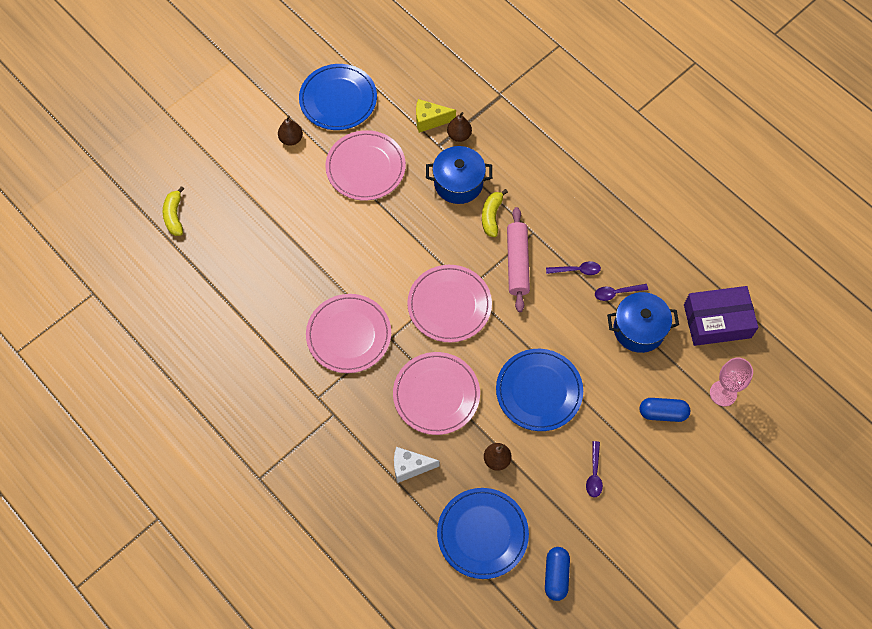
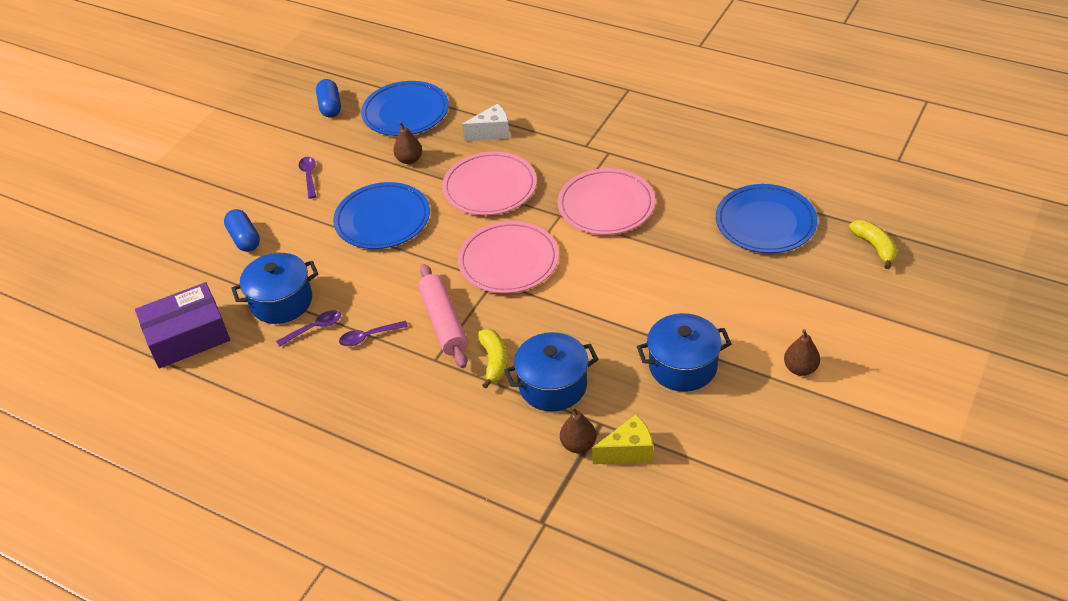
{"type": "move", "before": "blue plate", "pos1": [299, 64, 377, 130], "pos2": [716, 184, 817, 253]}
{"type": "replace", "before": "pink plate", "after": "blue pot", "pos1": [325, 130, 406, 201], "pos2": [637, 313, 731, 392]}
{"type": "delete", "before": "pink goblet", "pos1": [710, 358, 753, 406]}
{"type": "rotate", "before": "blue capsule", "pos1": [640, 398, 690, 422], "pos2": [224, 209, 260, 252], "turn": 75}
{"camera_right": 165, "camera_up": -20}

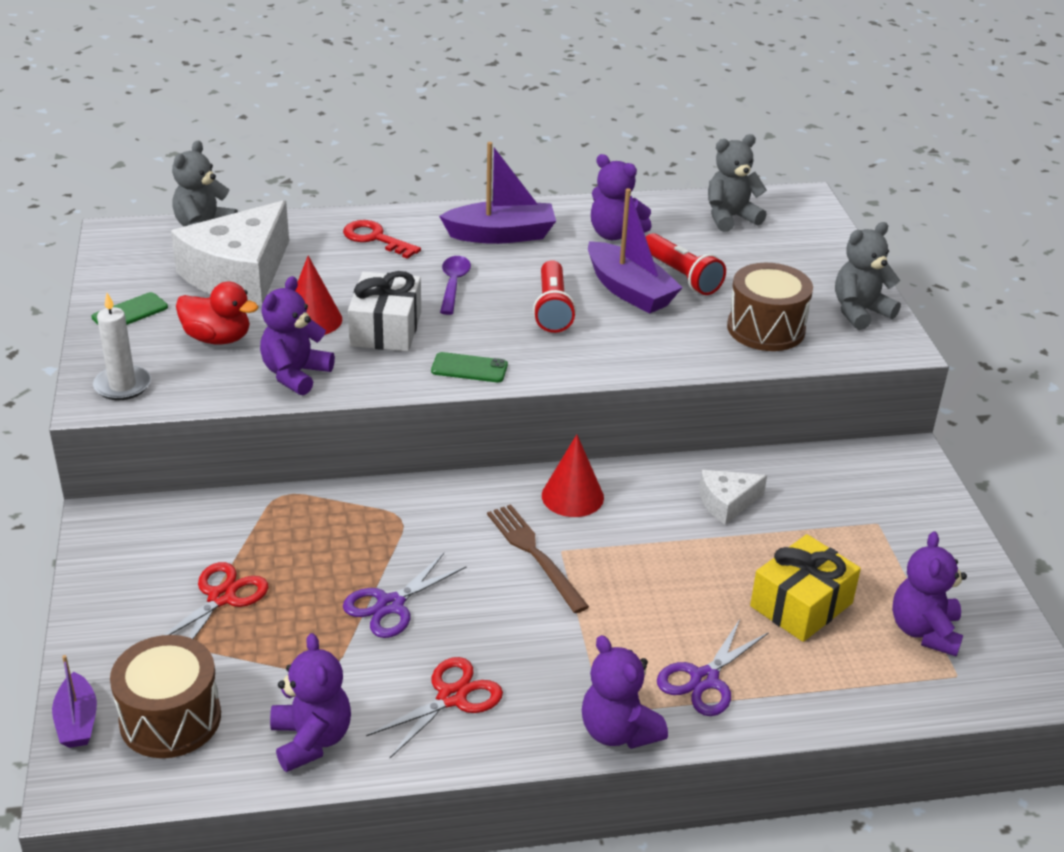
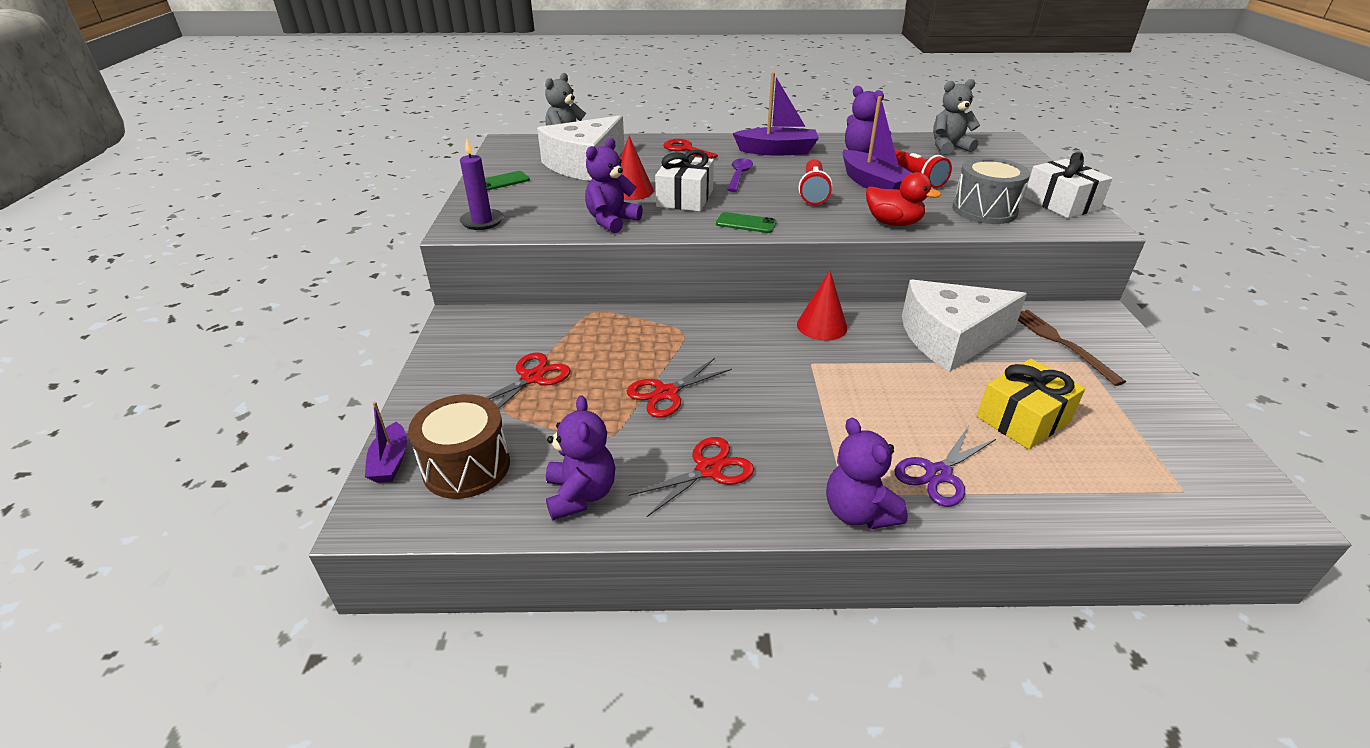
{"type": "replace", "before": "grey teddy bear", "after": "white gift", "pos1": [835, 222, 901, 330], "pos2": [1024, 152, 1113, 218]}
{"type": "recolor", "before": "brown drum", "after": "grey drum", "pos1": [727, 263, 813, 351], "pos2": [952, 157, 1030, 224]}
{"type": "move", "before": "red duck", "pos1": [176, 282, 259, 345], "pos2": [866, 172, 941, 226]}
{"type": "recolor", "before": "white candle", "after": "purple candle", "pos1": [93, 293, 151, 400], "pos2": [459, 138, 503, 230]}
{"type": "resize", "before": "white cheese", "pos1": [699, 470, 767, 525], "pos2": [902, 280, 1027, 371], "scale": 2.08}
{"type": "move", "before": "brown fork", "pos1": [487, 504, 589, 613], "pos2": [1018, 310, 1126, 386]}
{"type": "delete", "before": "purple teddy bear", "pos1": [892, 531, 967, 657]}
{"type": "recolor", "before": "purple scissors", "after": "red scissors", "pos1": [343, 553, 466, 638], "pos2": [627, 358, 732, 418]}
{"camera_right": 10, "camera_up": 0}

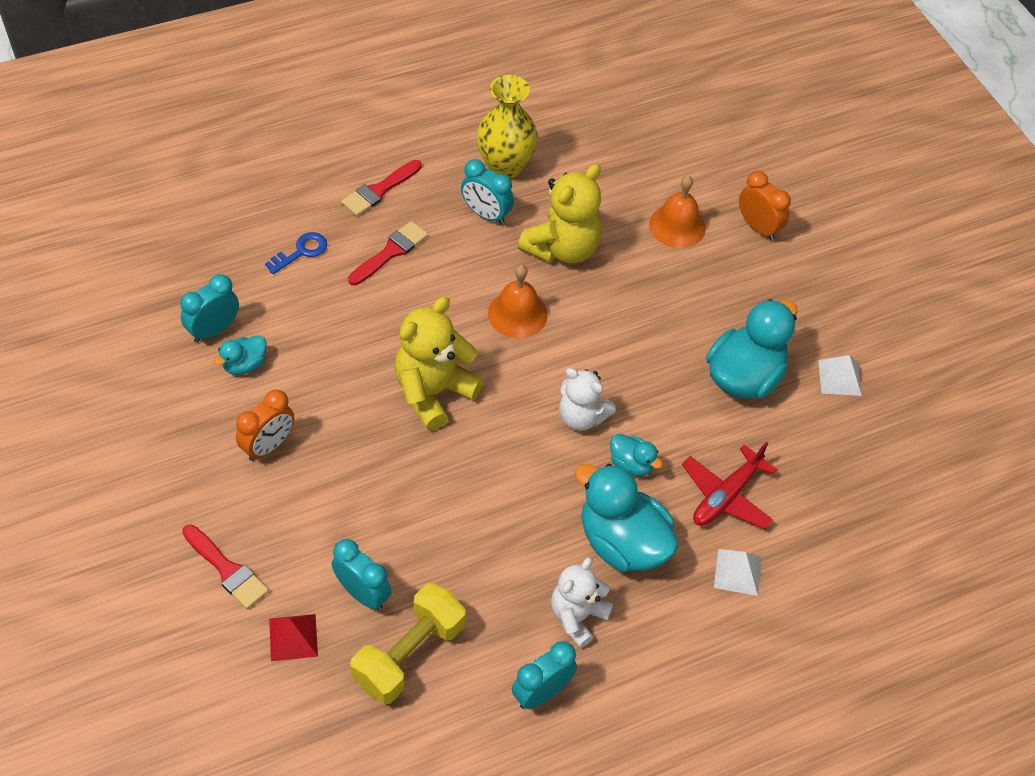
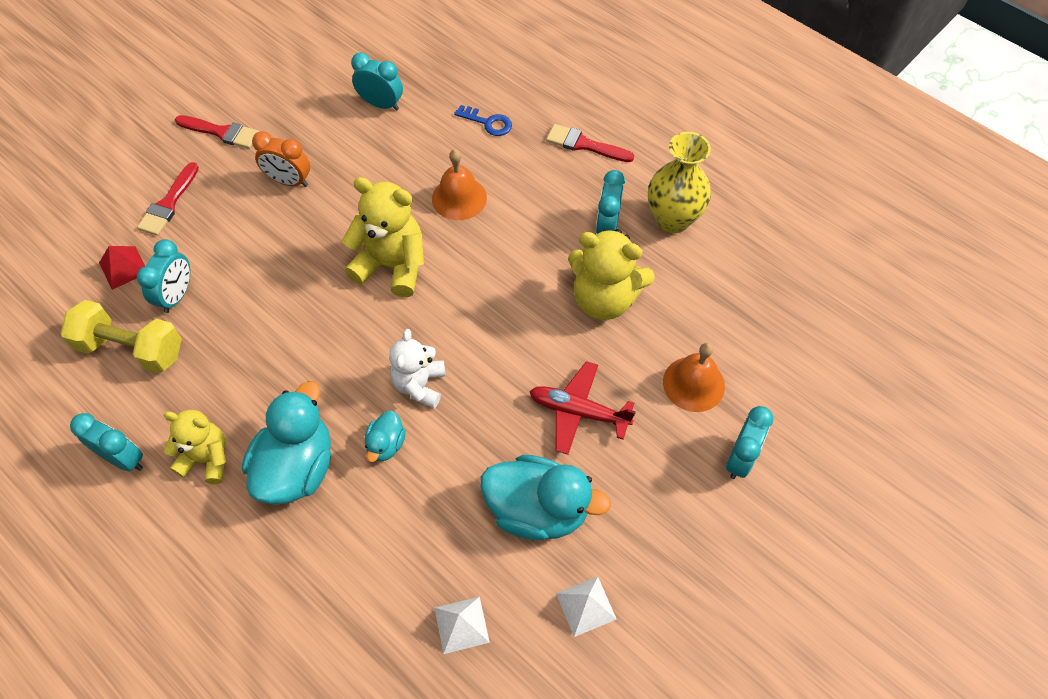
{"type": "recolor", "before": "orange clock", "after": "turquoise clock", "pos1": [739, 171, 791, 241], "pos2": [726, 406, 773, 479]}
{"type": "move", "before": "red brush", "pos1": [348, 221, 428, 286], "pos2": [175, 115, 259, 149]}
{"type": "move", "before": "orange bell", "pos1": [488, 265, 548, 338], "pos2": [432, 149, 487, 220]}
{"type": "delete", "before": "turquoise duck", "pos1": [213, 335, 266, 375]}
{"type": "move", "before": "red plane", "pos1": [682, 442, 777, 529], "pos2": [529, 361, 636, 455]}
{"type": "move", "before": "white pyramid", "pos1": [714, 549, 762, 596], "pos2": [435, 597, 490, 654]}
{"type": "recolor", "before": "white teddy bear", "after": "yellow teddy bear", "pos1": [551, 558, 613, 648], "pos2": [163, 410, 226, 484]}
{"camera_right": 70, "camera_up": 5}

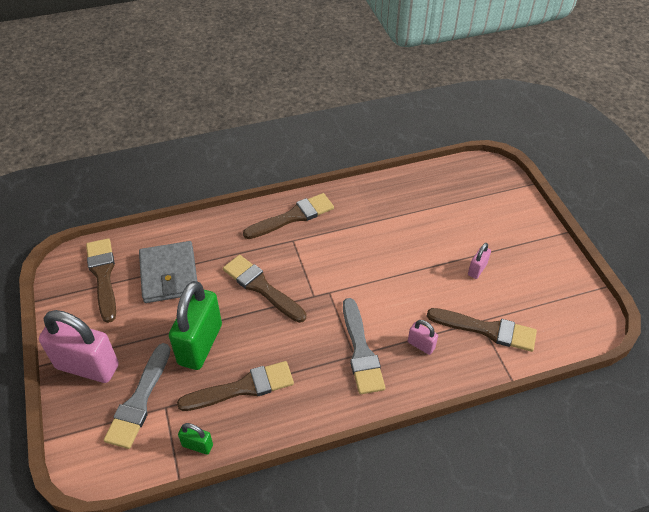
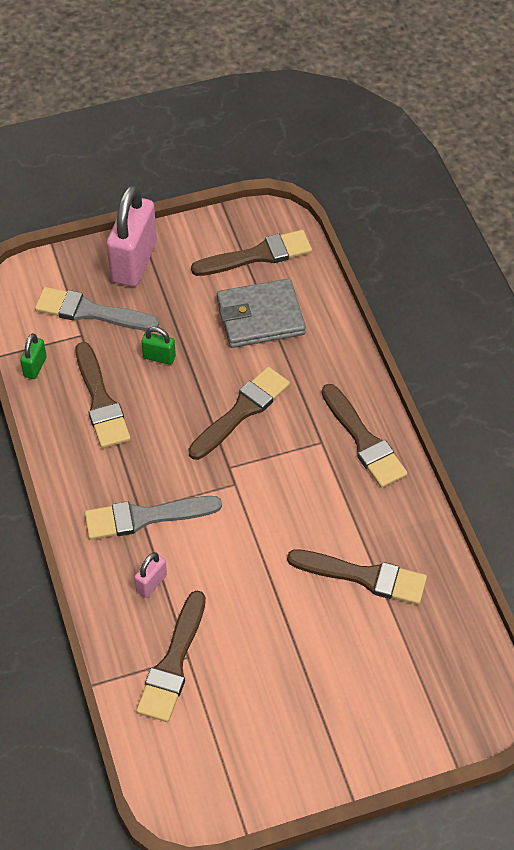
{"type": "delete", "before": "pink padlock", "pos1": [468, 243, 491, 279]}
{"type": "resize", "before": "green padlock", "pos1": [169, 281, 222, 370], "pos2": [141, 327, 176, 365], "scale": 0.45}
{"type": "insert", "after": "brown brush", "pos2": [287, 549, 427, 605]}
{"camera_right": 90, "camera_up": 5}

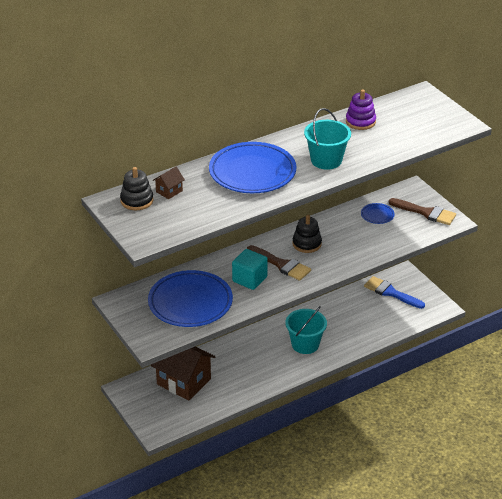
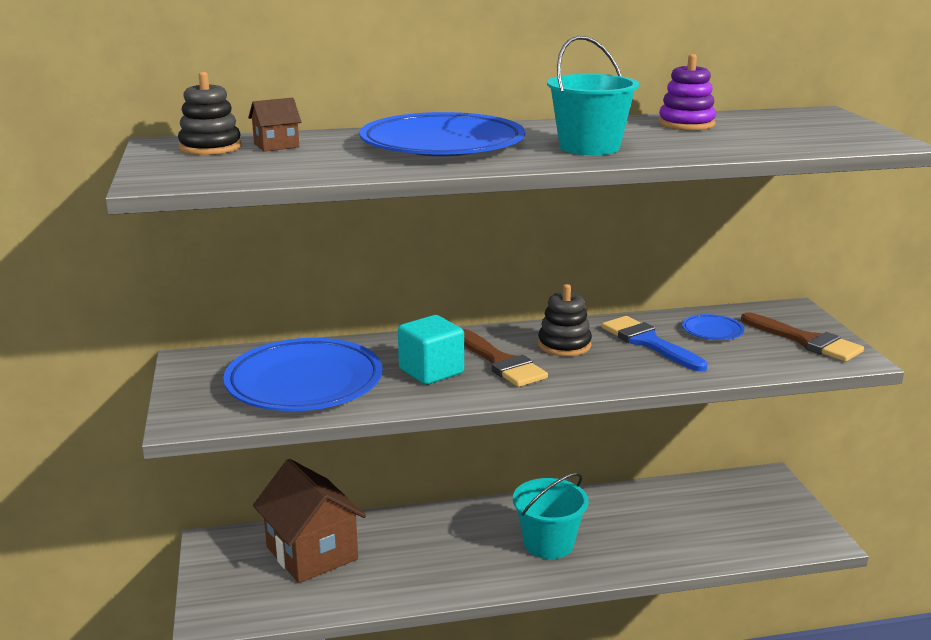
{"type": "move", "before": "blue brush", "pos1": [364, 276, 425, 309], "pos2": [602, 316, 707, 371]}
{"camera_right": 20, "camera_up": -15}

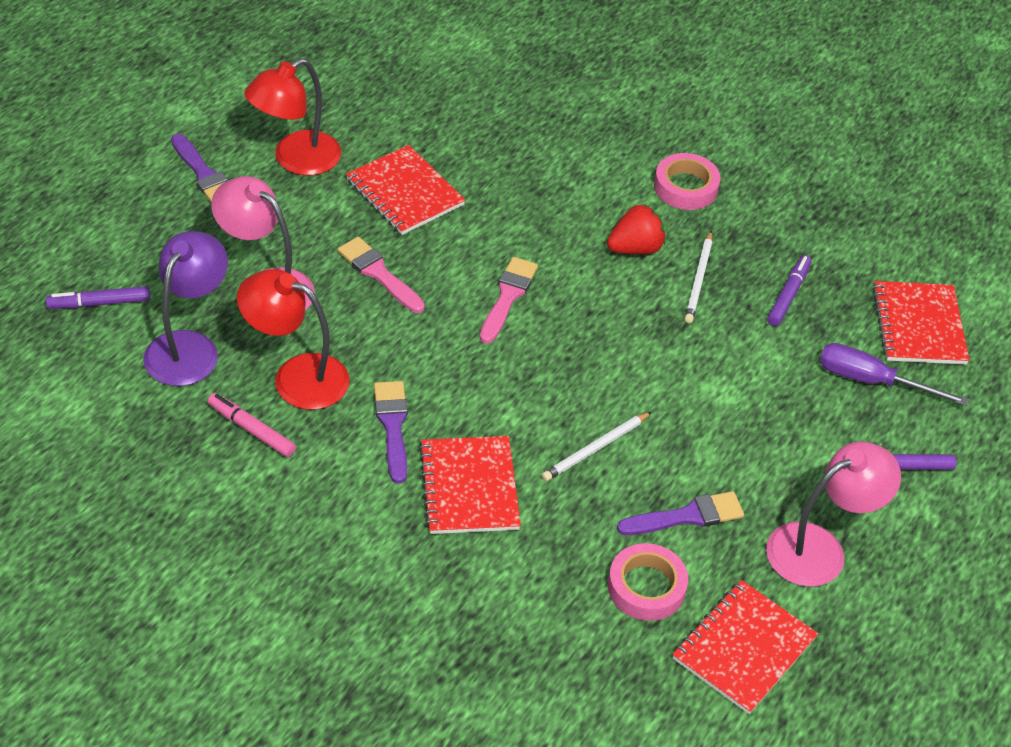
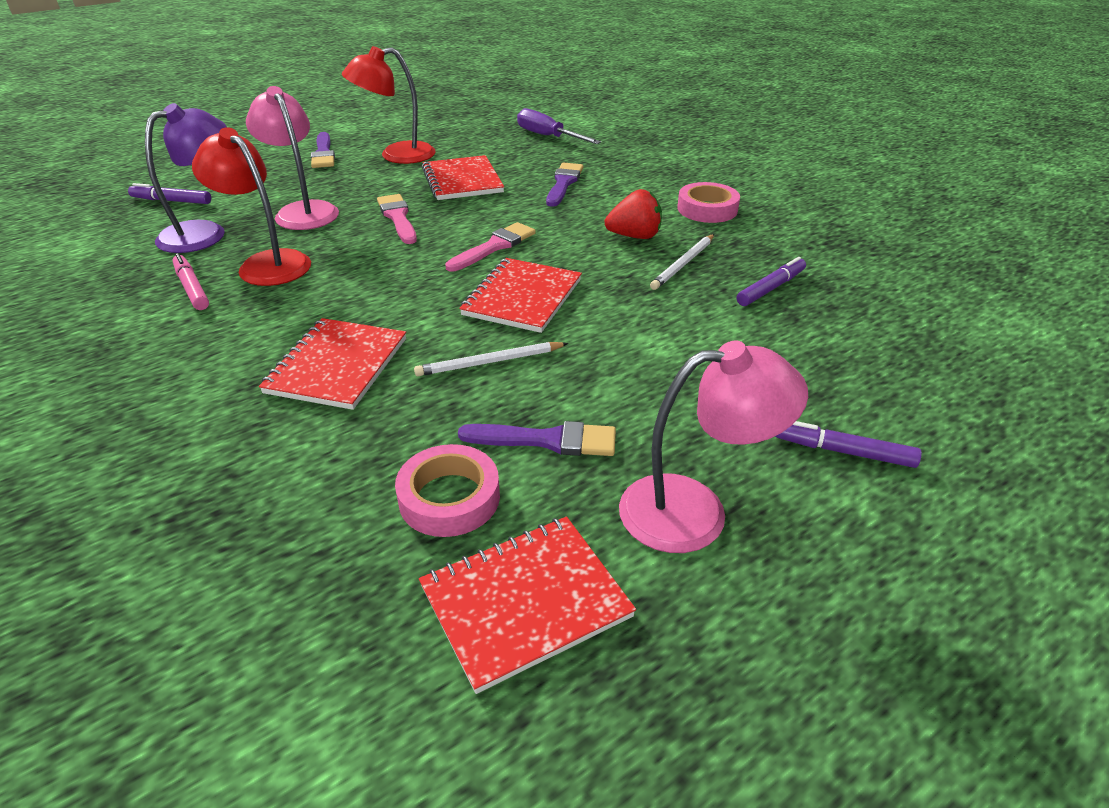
{"type": "move", "before": "red notebook", "pos1": [873, 281, 970, 365], "pos2": [459, 258, 582, 333]}
{"type": "move", "before": "purple screwdriver", "pos1": [819, 343, 969, 406], "pos2": [517, 108, 601, 144]}
{"type": "move", "before": "purple brush", "pos1": [374, 381, 408, 484], "pos2": [546, 162, 583, 207]}
{"camera_right": 25, "camera_up": -10}

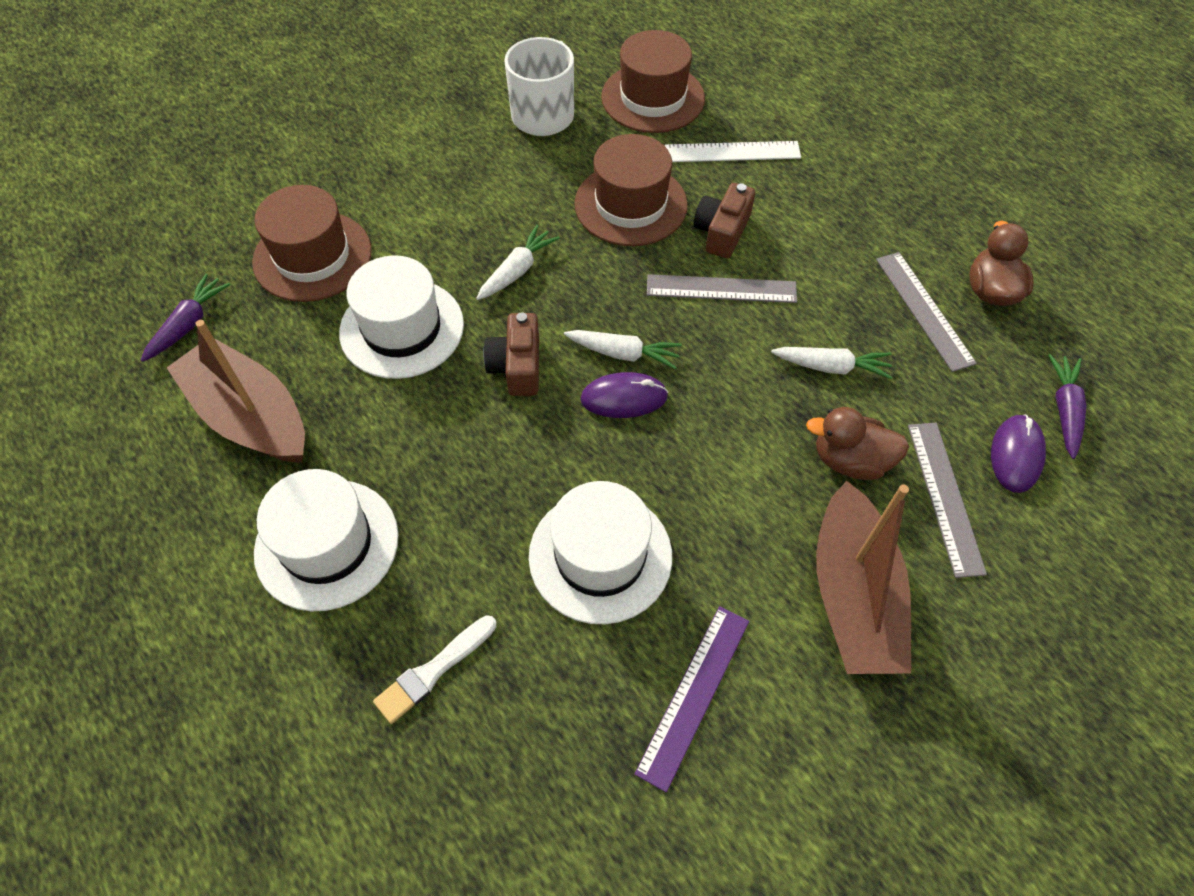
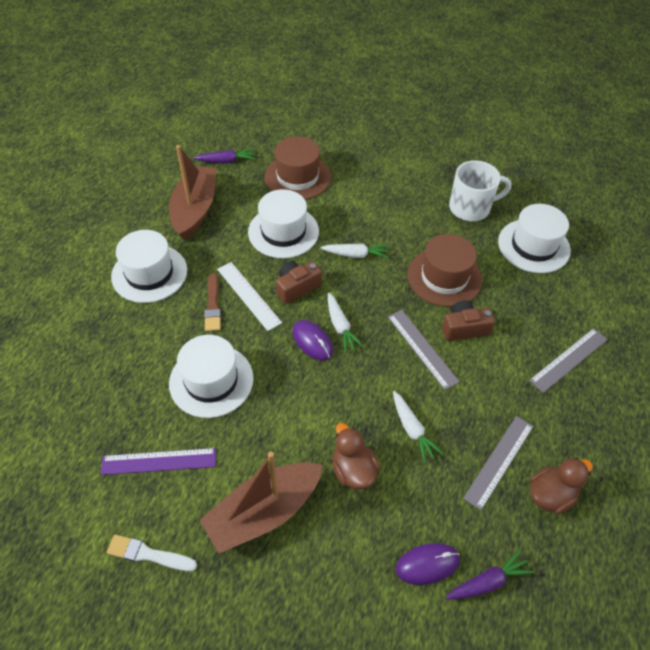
{"type": "recolor", "before": "brown hat", "after": "white hat", "pos1": [601, 30, 705, 133], "pos2": [498, 204, 571, 273]}
{"type": "move", "before": "white ruler", "pos1": [665, 141, 801, 162], "pos2": [217, 262, 282, 331]}
{"type": "move", "before": "grey ruler", "pos1": [908, 423, 987, 578], "pos2": [529, 328, 608, 393]}
{"type": "move", "before": "white brush", "pos1": [373, 615, 496, 724], "pos2": [107, 535, 197, 572]}
{"type": "insert", "after": "brown brush", "pos2": [204, 273, 221, 331]}
{"camera_right": 55, "camera_up": -5}

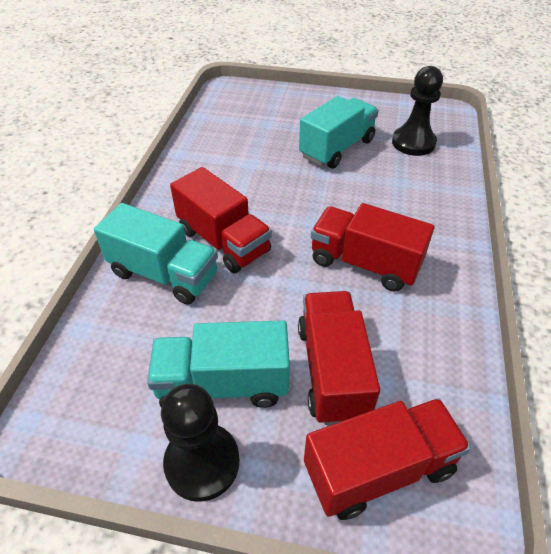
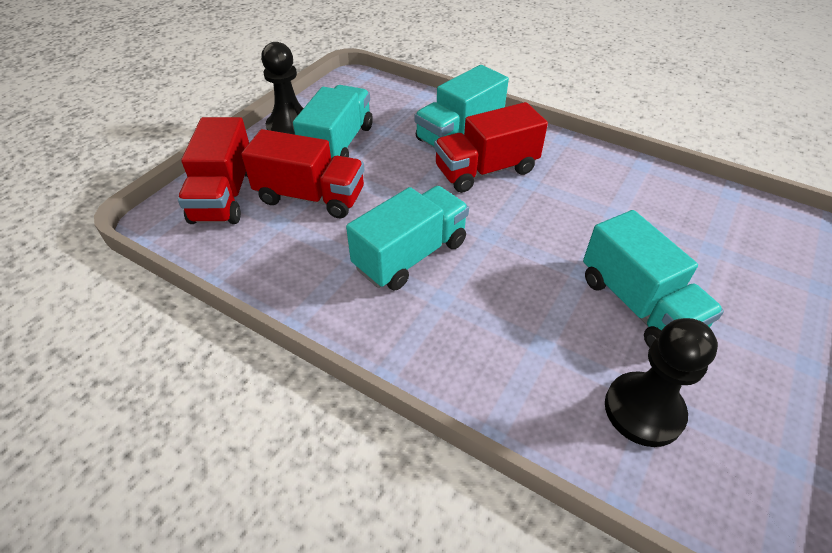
{"type": "recolor", "before": "red truck", "after": "turquoise truck", "pos1": [311, 203, 434, 291], "pos2": [346, 186, 469, 291]}
{"camera_right": 110, "camera_up": 0}

